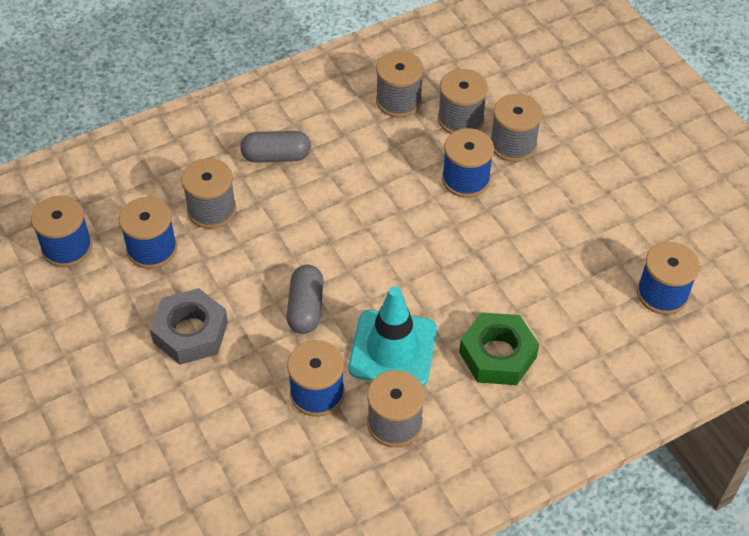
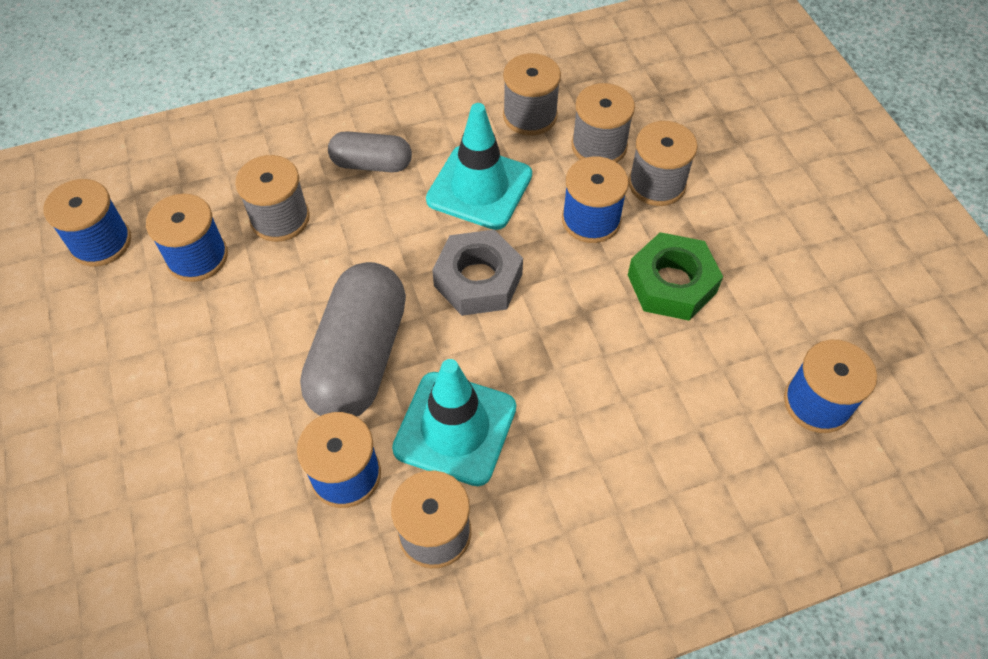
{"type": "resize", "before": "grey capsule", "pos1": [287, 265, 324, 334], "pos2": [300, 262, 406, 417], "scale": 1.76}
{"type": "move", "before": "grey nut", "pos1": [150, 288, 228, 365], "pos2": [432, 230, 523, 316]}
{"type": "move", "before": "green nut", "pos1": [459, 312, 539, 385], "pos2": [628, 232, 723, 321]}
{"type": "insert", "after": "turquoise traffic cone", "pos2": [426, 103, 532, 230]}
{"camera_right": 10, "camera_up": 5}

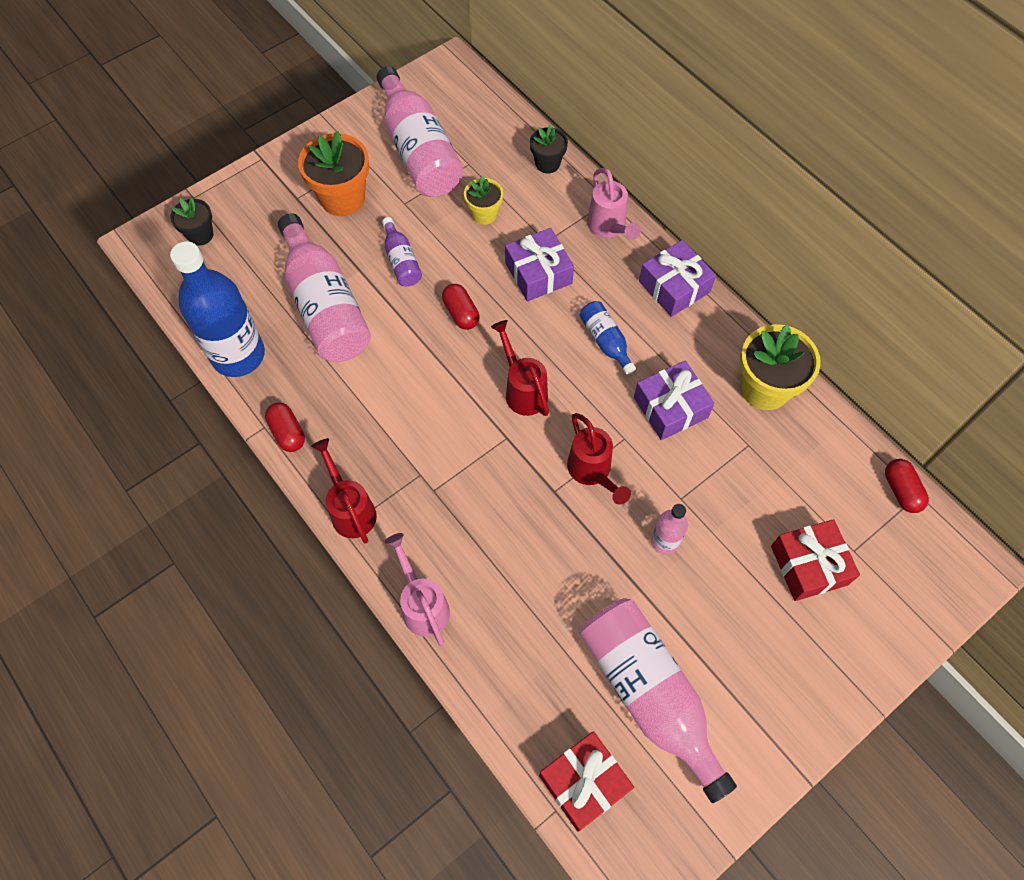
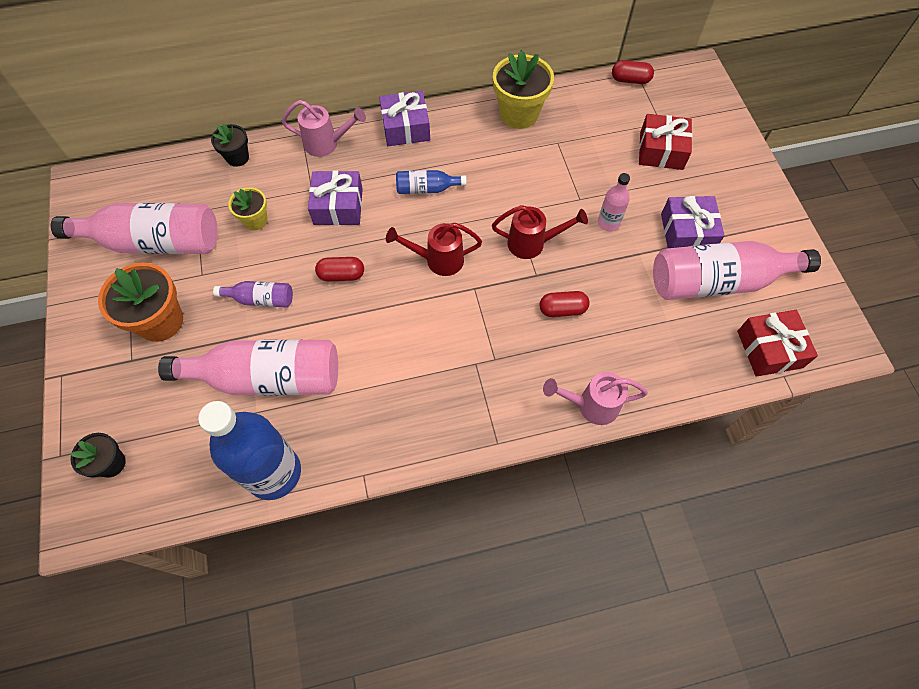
{"type": "move", "before": "purple gift", "pos1": [634, 360, 715, 440], "pos2": [661, 196, 725, 248]}
{"type": "move", "before": "red capsule", "pos1": [265, 402, 305, 452], "pos2": [540, 291, 590, 317]}
{"type": "delete", "before": "red watering can", "pos1": [311, 438, 377, 544]}
{"camera_right": -65, "camera_up": 0}

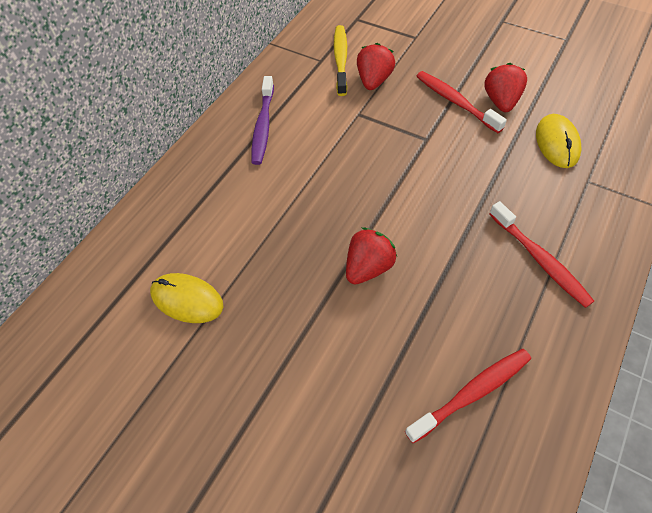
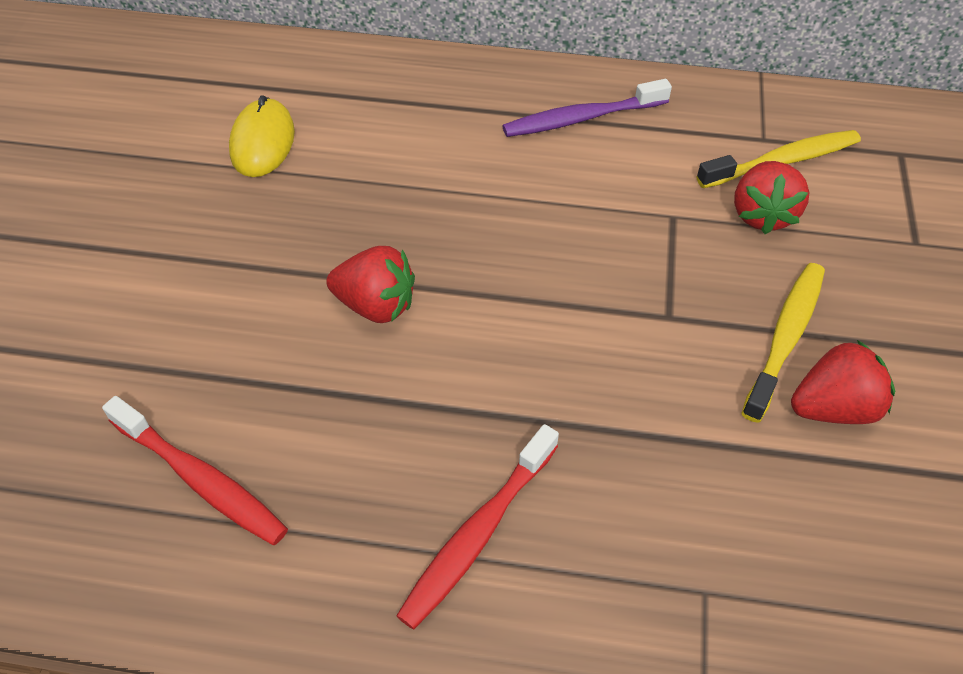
{"type": "rotate", "before": "red strawberry", "pos1": [357, 43, 395, 90], "pos2": [734, 161, 810, 234], "turn": 105}
{"type": "recolor", "before": "red toothbrush", "after": "yellow toothbrush", "pos1": [416, 71, 507, 133], "pos2": [741, 263, 825, 423]}
{"type": "delete", "before": "yellow mouse", "pos1": [536, 114, 582, 168]}
{"camera_right": 65, "camera_up": -5}

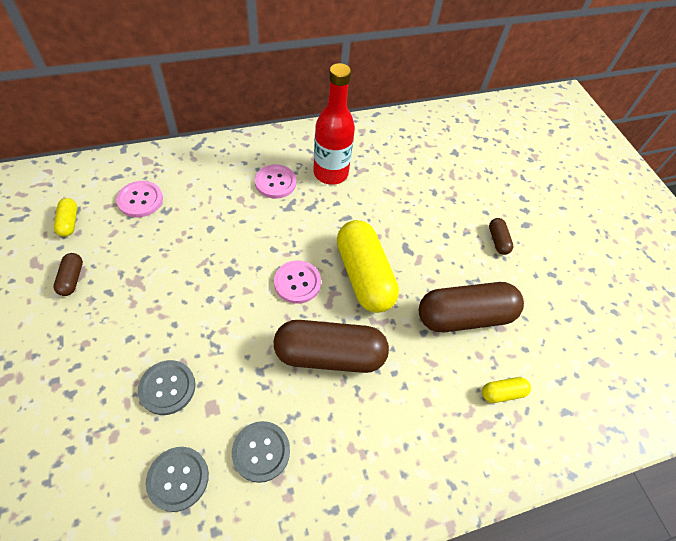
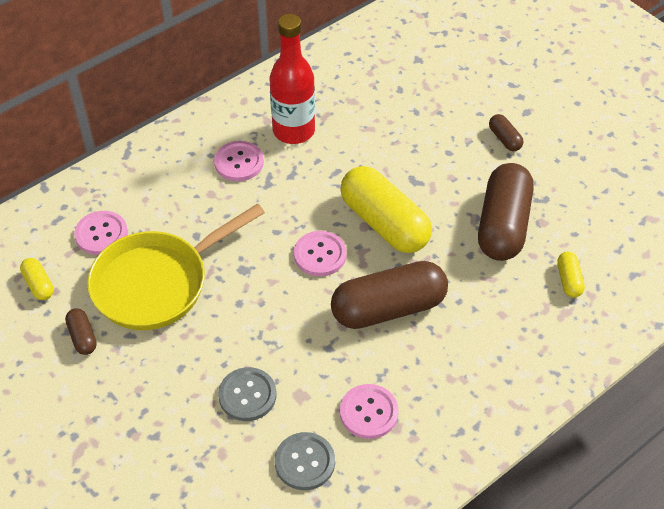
{"type": "rotate", "before": "brown capsule", "pos1": [419, 282, 524, 332], "pos2": [478, 163, 533, 261], "turn": -45}
{"type": "rotate", "before": "yellow capsule", "pos1": [482, 377, 531, 403], "pos2": [557, 252, 585, 297], "turn": -60}
{"type": "recolor", "before": "grey button", "after": "pink button", "pos1": [232, 421, 290, 483], "pos2": [340, 384, 399, 439]}
{"type": "insert", "after": "yellow pan", "pos2": [87, 203, 265, 330]}
{"camera_right": -15, "camera_up": -5}

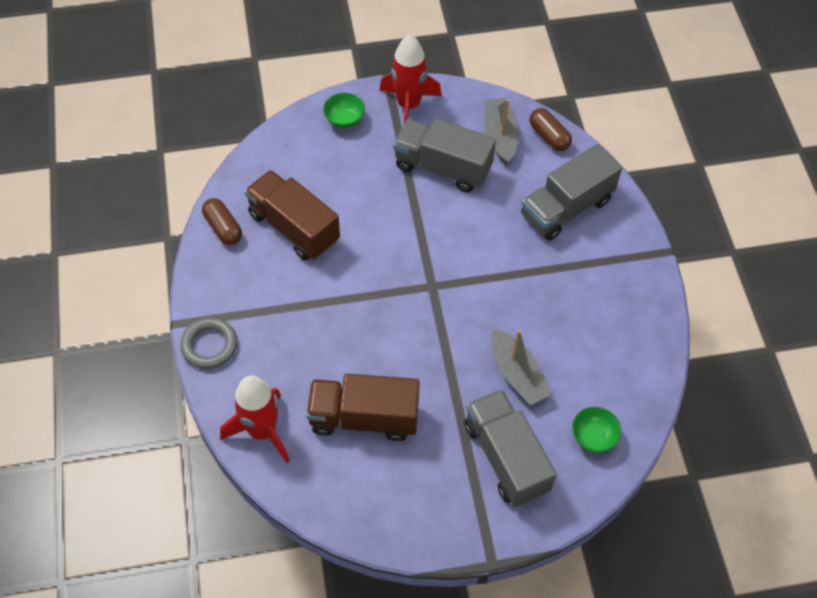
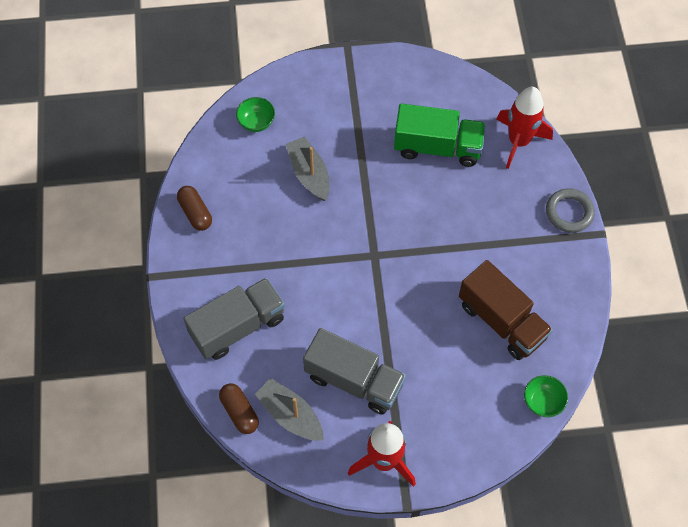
{"type": "move", "before": "green bowl", "pos1": [323, 93, 365, 129], "pos2": [524, 375, 568, 417]}
{"type": "rotate", "before": "grey boat", "pos1": [485, 98, 519, 164], "pos2": [255, 378, 324, 441], "turn": 135}
{"type": "move", "before": "brown capsule", "pos1": [202, 198, 242, 245], "pos2": [177, 186, 212, 231]}
{"type": "recolor", "before": "brown truck", "after": "green truck", "pos1": [306, 374, 420, 441], "pos2": [394, 104, 486, 167]}
{"type": "delete", "before": "grey truck", "pos1": [464, 389, 557, 507]}
{"camera_right": -175, "camera_up": 5}

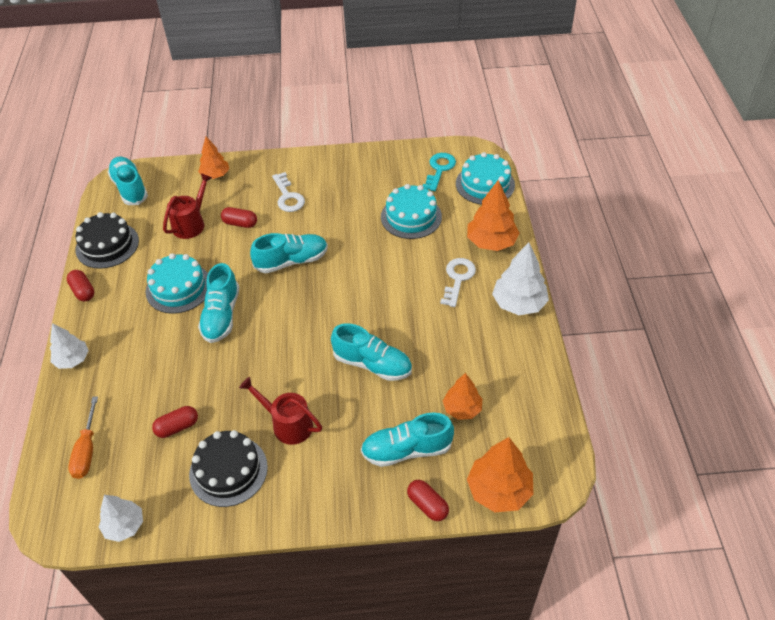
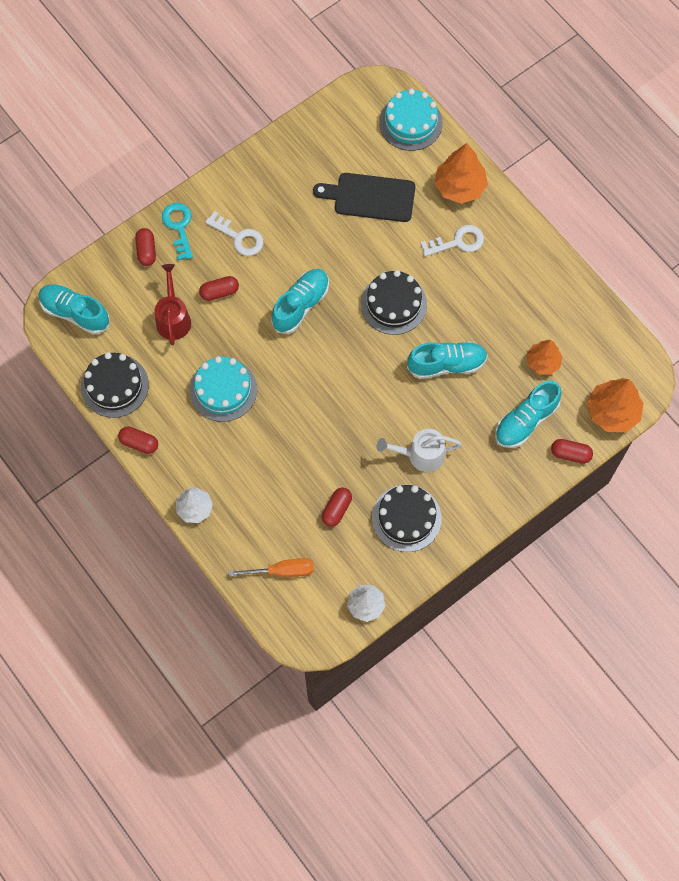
{"type": "replace", "before": "orange tree", "after": "red capsule", "pos1": [198, 137, 229, 179], "pos2": [135, 228, 156, 266]}
{"type": "move", "before": "turquoise key", "pos1": [423, 153, 456, 191], "pos2": [162, 203, 193, 260]}
{"type": "replace", "before": "turquoise cake", "after": "black cutting board", "pos1": [381, 184, 442, 239], "pos2": [313, 173, 415, 222]}
{"type": "delete", "before": "white tree", "pos1": [492, 242, 549, 315]}
{"type": "rotate", "before": "white key", "pos1": [440, 258, 476, 307], "pos2": [420, 225, 484, 257], "turn": 90}
{"type": "delete", "before": "turquoise shoe", "pos1": [198, 263, 239, 343]}
{"type": "recolor", "before": "red watering can", "after": "white watering can", "pos1": [239, 377, 322, 445], "pos2": [377, 429, 462, 472]}
{"type": "rotate", "before": "orange screwdriver", "pos1": [68, 396, 98, 479], "pos2": [229, 558, 314, 577], "turn": -60}
{"type": "insert", "after": "black cake", "pos2": [361, 270, 427, 335]}
{"camera_right": -35, "camera_up": 20}

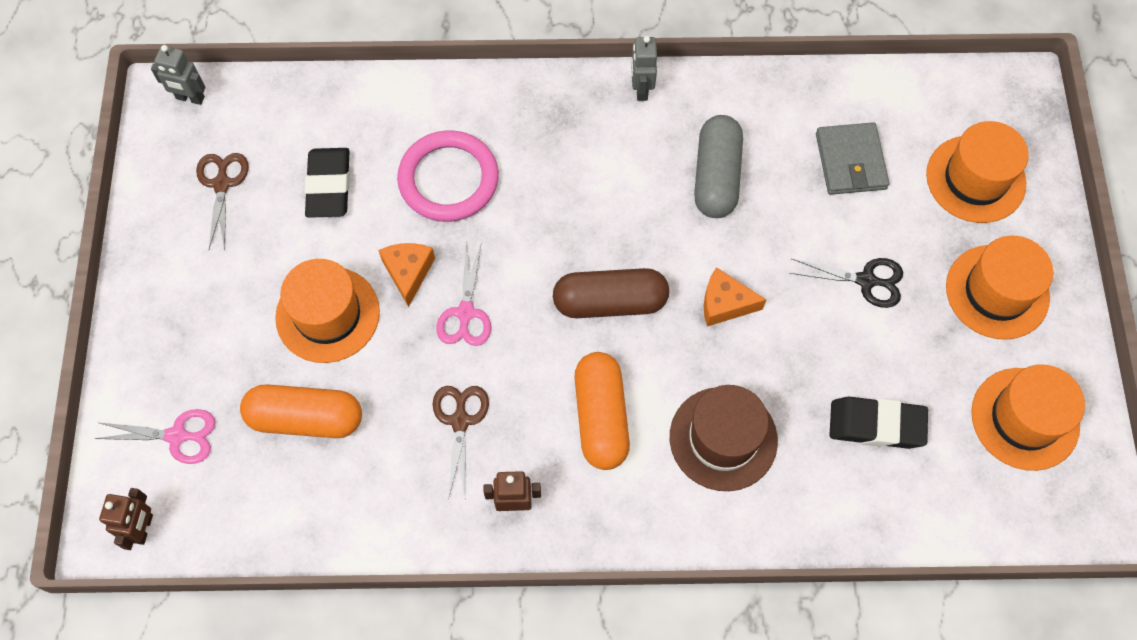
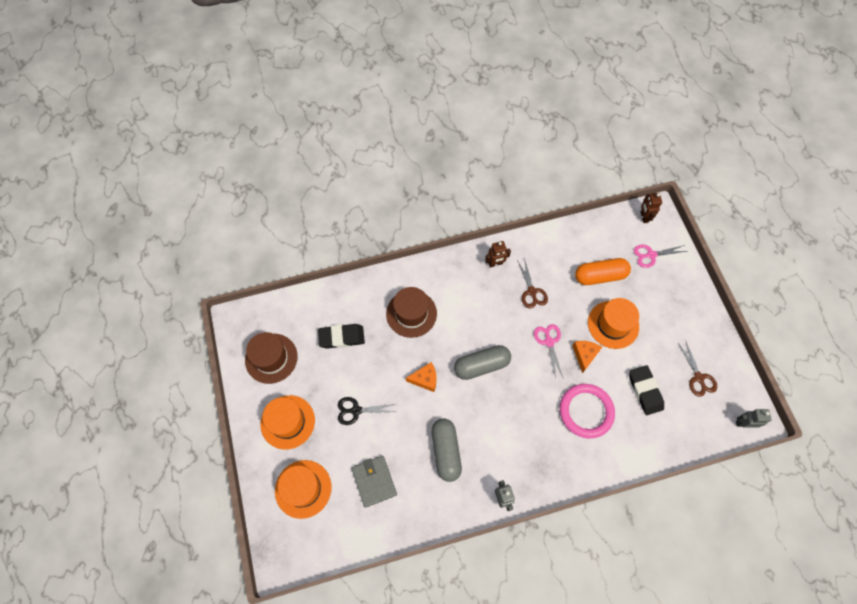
{"type": "rotate", "before": "orange cheese", "pos1": [378, 243, 435, 307], "pos2": [572, 341, 602, 373], "turn": -150}
{"type": "recolor", "before": "brown capsule", "after": "grey capsule", "pos1": [553, 268, 669, 318], "pos2": [454, 345, 511, 380]}
{"type": "delete", "before": "orange capsule", "pos1": [574, 352, 630, 470]}
{"type": "recolor", "before": "orange hat", "after": "brown hat", "pos1": [971, 364, 1085, 471], "pos2": [245, 332, 298, 384]}
{"camera_right": 165, "camera_up": 0}

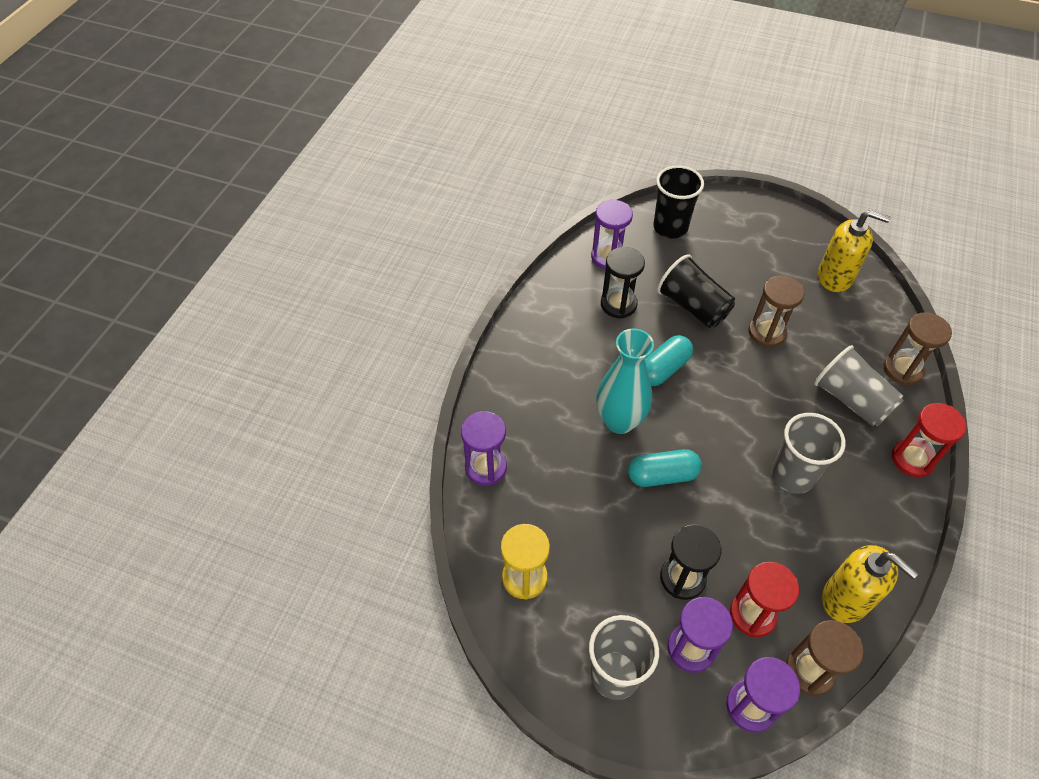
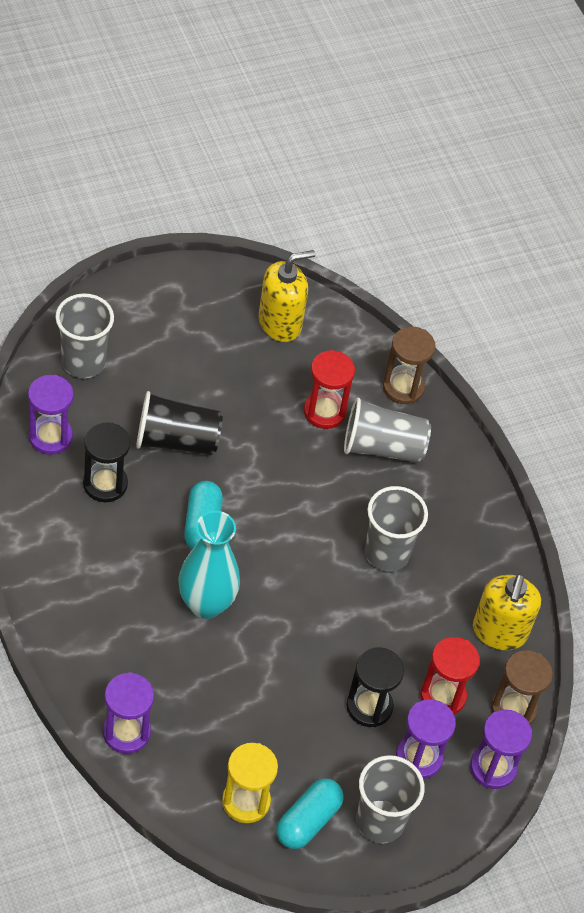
{"type": "recolor", "before": "black cup", "after": "grey cup", "pos1": [653, 165, 704, 239], "pos2": [55, 293, 114, 378]}
{"type": "delete", "before": "brown hourglass", "pos1": [748, 275, 805, 348]}
{"type": "move", "before": "red hourglass", "pos1": [892, 403, 966, 477], "pos2": [304, 350, 355, 429]}
{"type": "move", "before": "turquoise capsule", "pos1": [628, 449, 702, 487], "pos2": [276, 778, 344, 849]}
{"type": "rotate", "before": "yellow soap dispenser", "pos1": [822, 545, 919, 623], "pos2": [473, 573, 541, 650], "turn": 105}
{"camera_right": -50, "camera_up": 0}

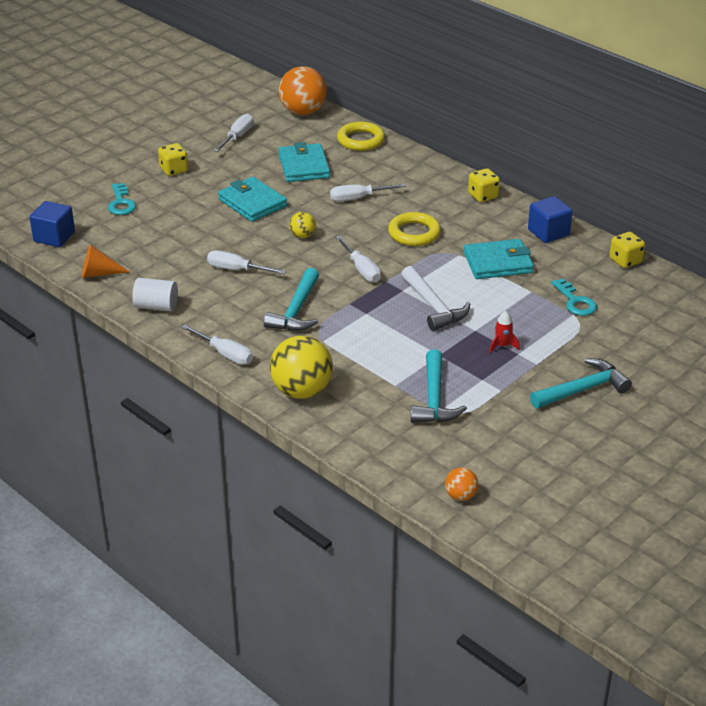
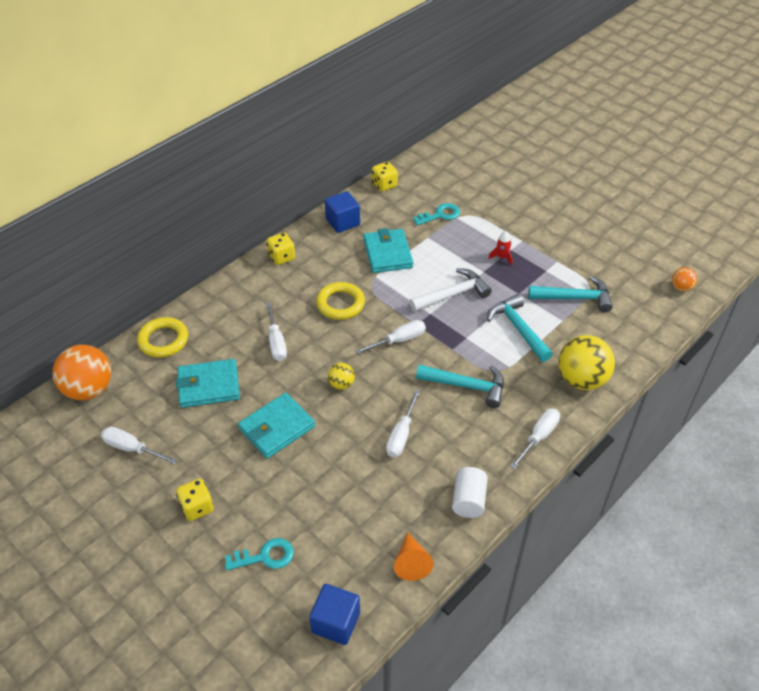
{"type": "move", "before": "turquoise hammer", "pos1": [530, 358, 632, 409], "pos2": [487, 294, 553, 362]}
{"camera_right": -90, "camera_up": 10}

